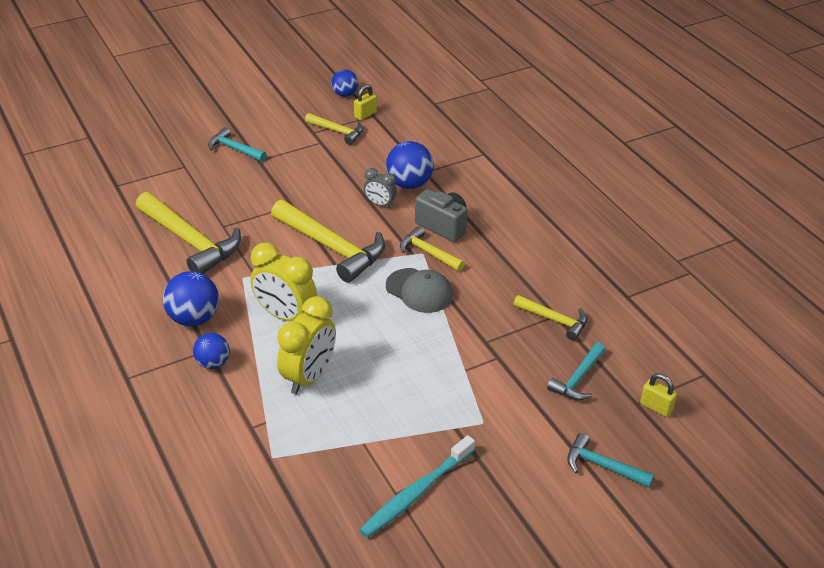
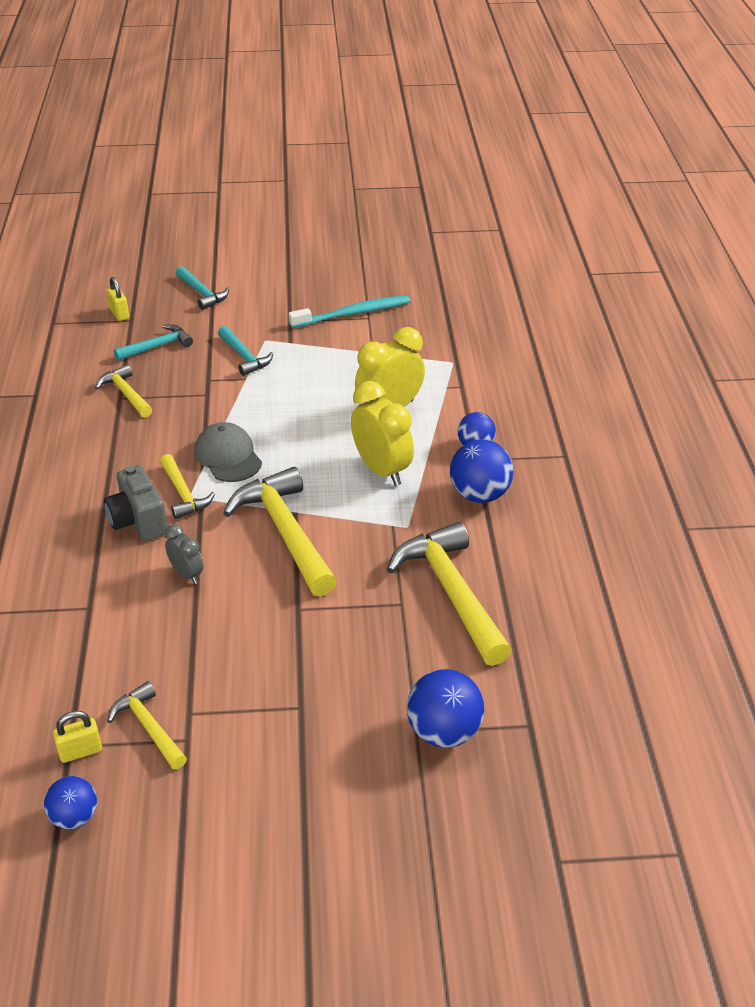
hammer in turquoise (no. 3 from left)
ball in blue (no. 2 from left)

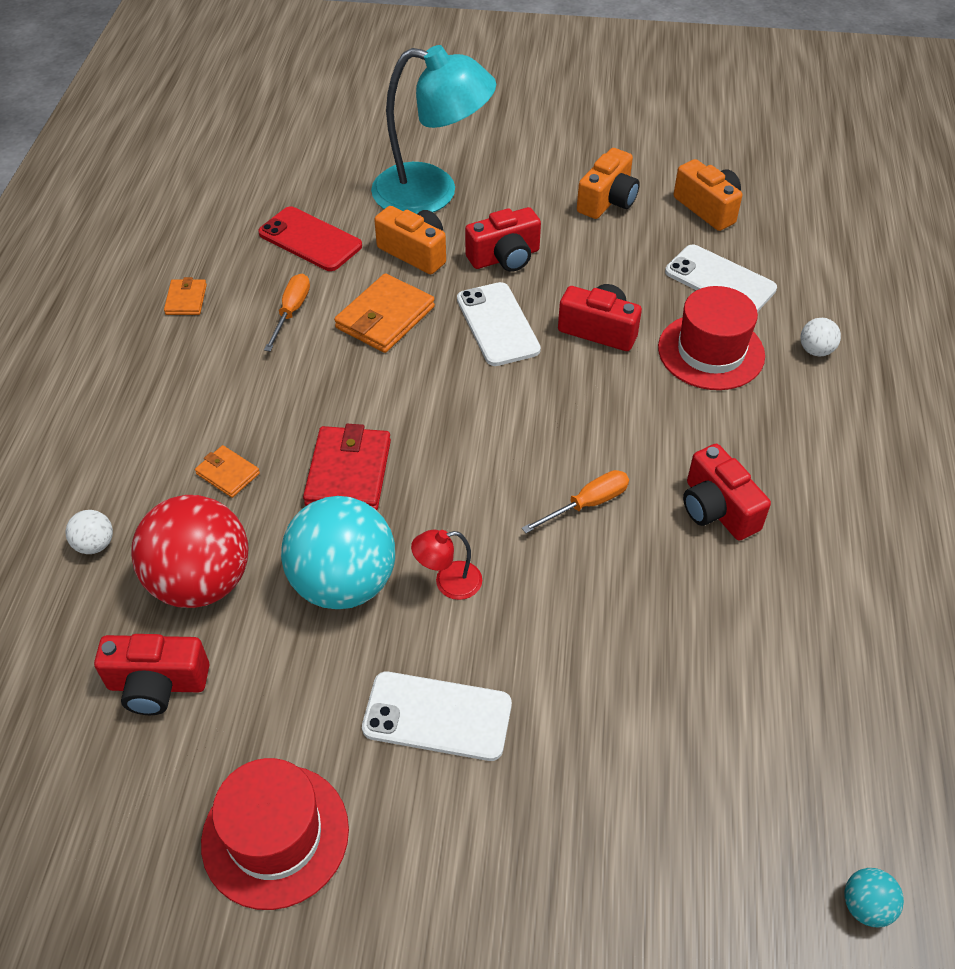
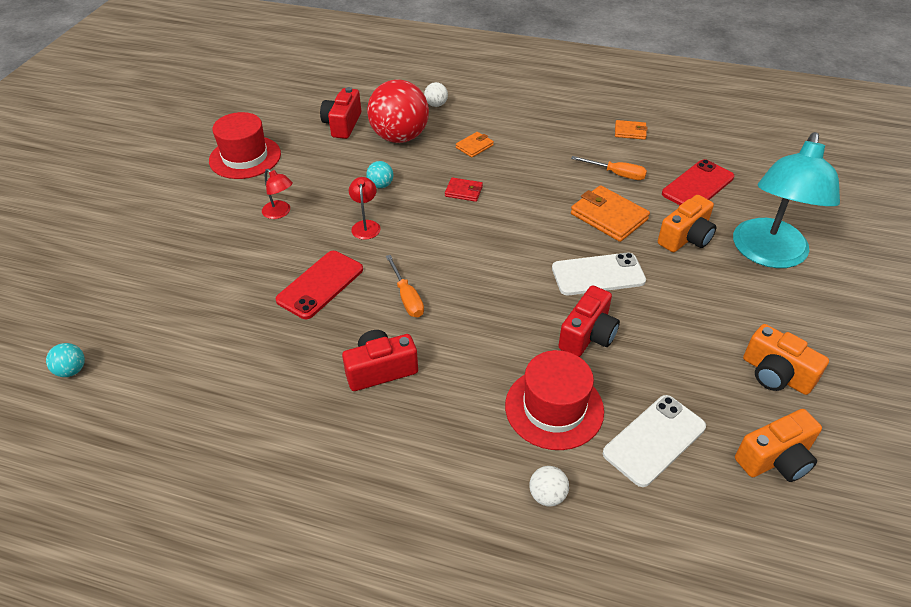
camera in red (no. 2 from left in the first image)
wallet in red
ball in turquoise (no. 2 from left)
lamp in red (no. 1 from left)
phone in red (no. 1 from left)

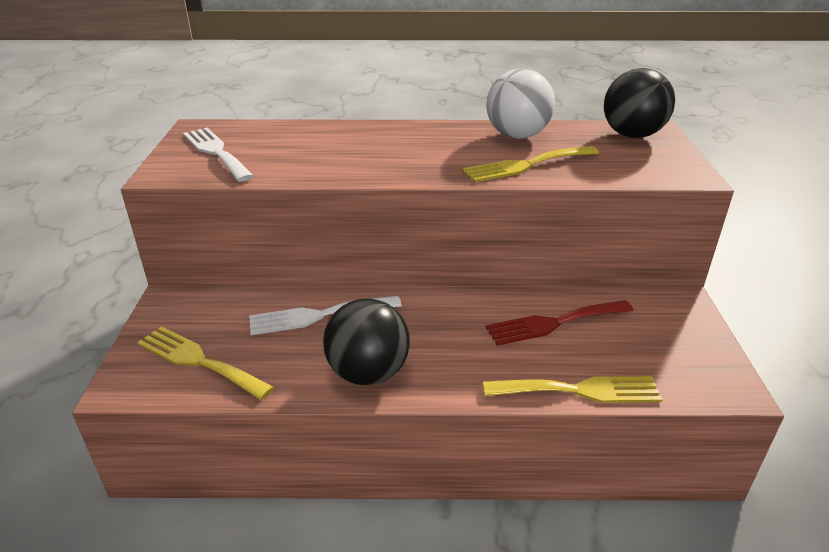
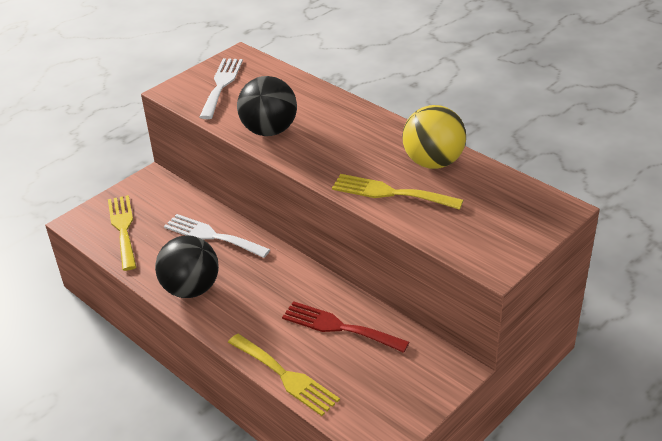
ball in black (no. 2 from left)
ball in yellow

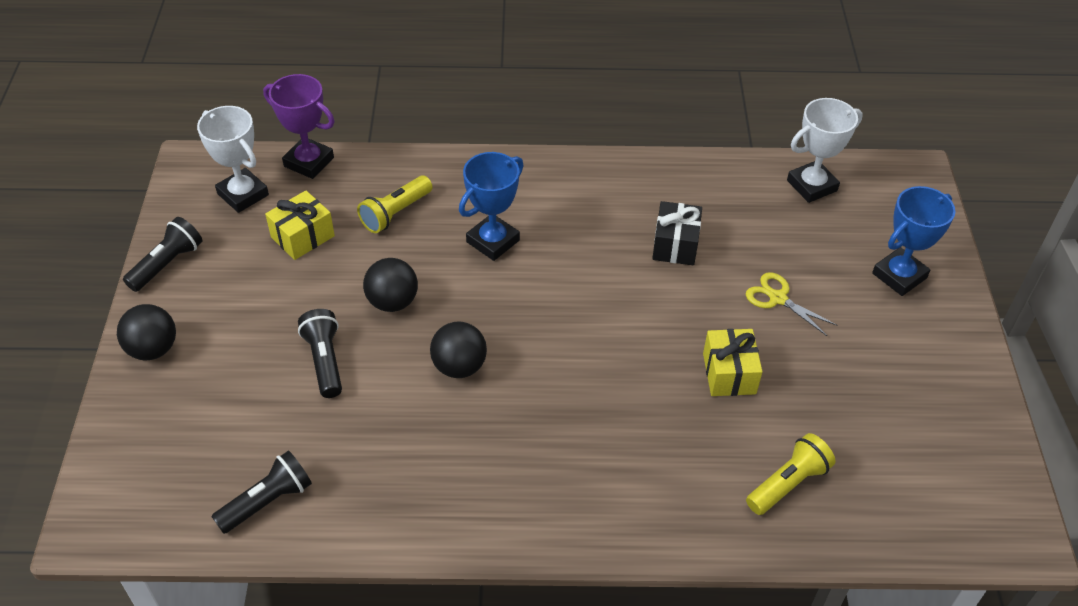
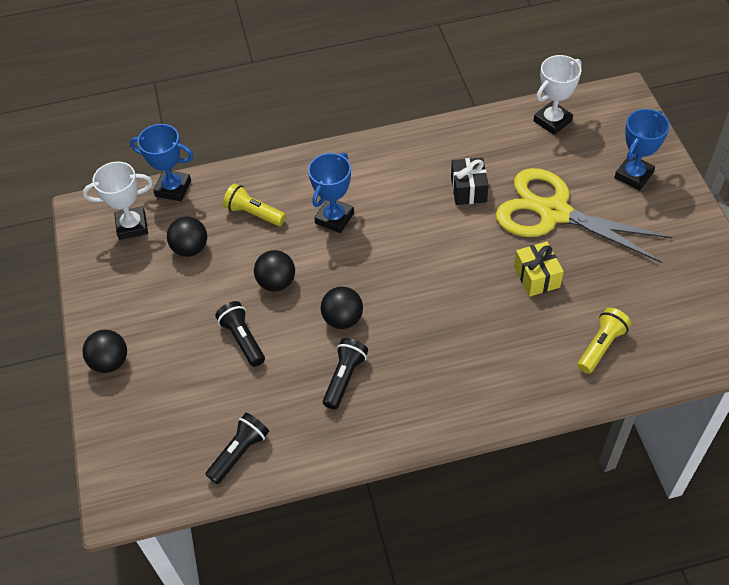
trophy in blue (no. 1 from left)
trophy in white (no. 1 from left)
flashlight in yellow (no. 1 from left)
ball in black (no. 2 from left)
flashlight in black (no. 3 from left)
scissors in yellow

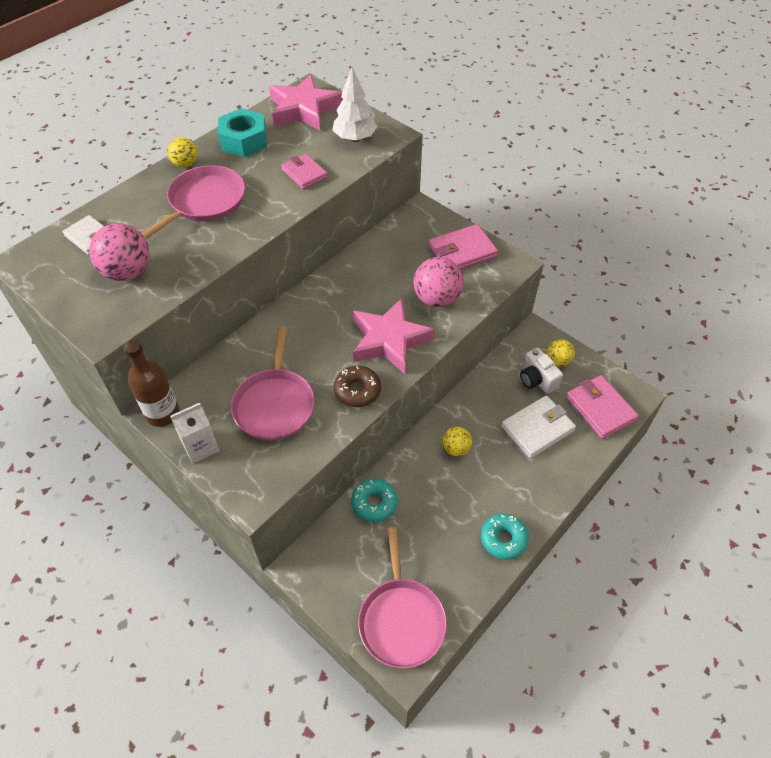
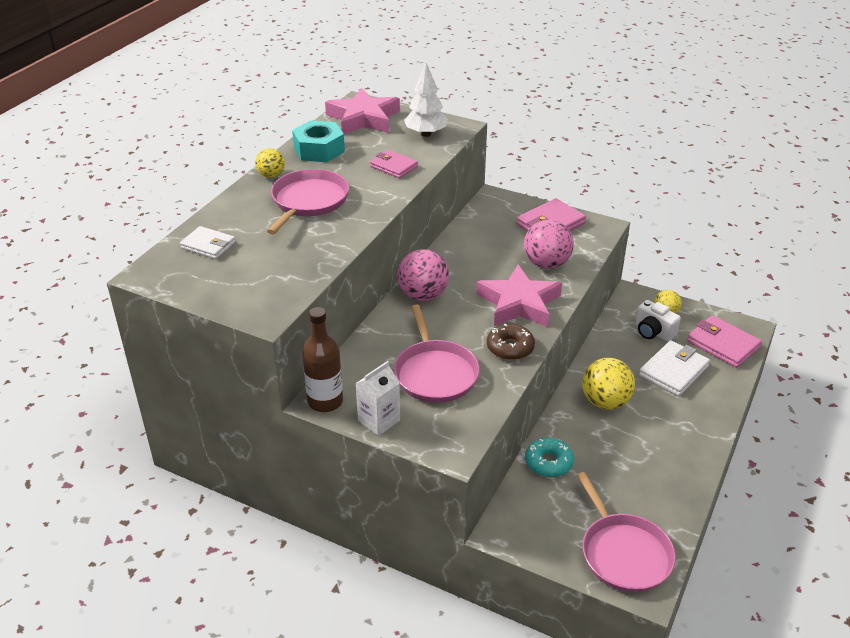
ball in pink (no. 1 from left)
ball in yellow (no. 2 from left)
donut in turquoise (no. 2 from left in the first image)

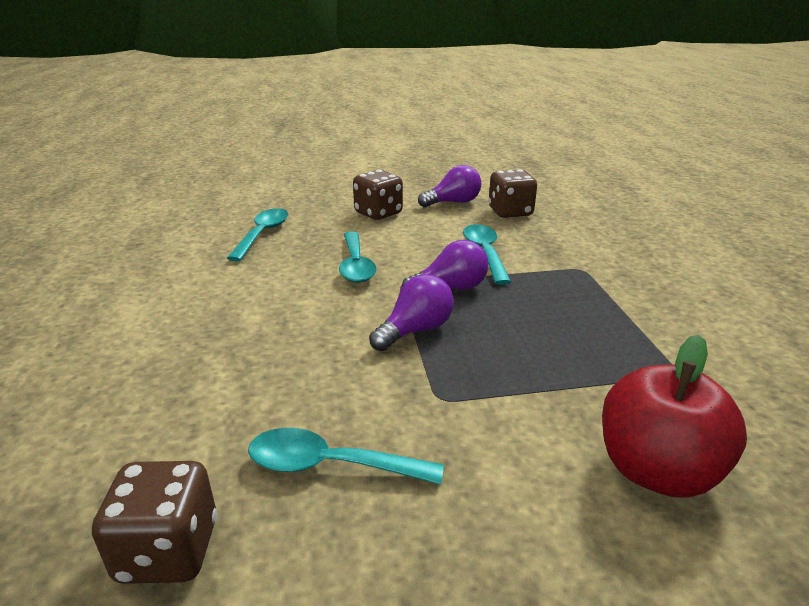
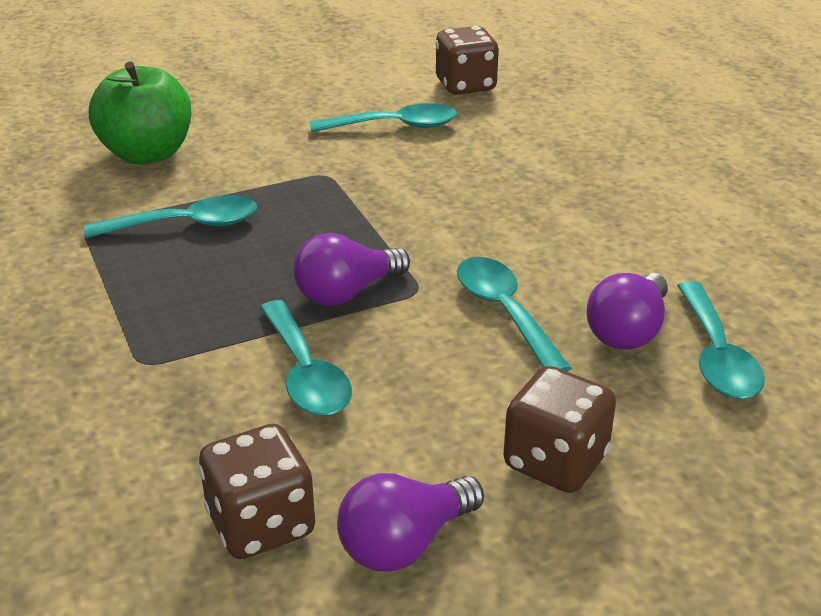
light bulb in purple (no. 3 from left)
apple in green
spoon in turquoise (no. 1 from left)

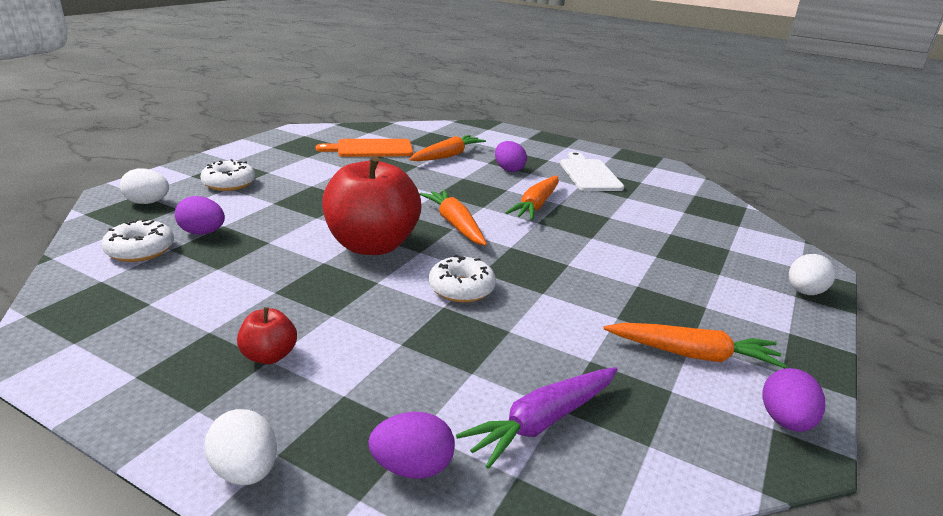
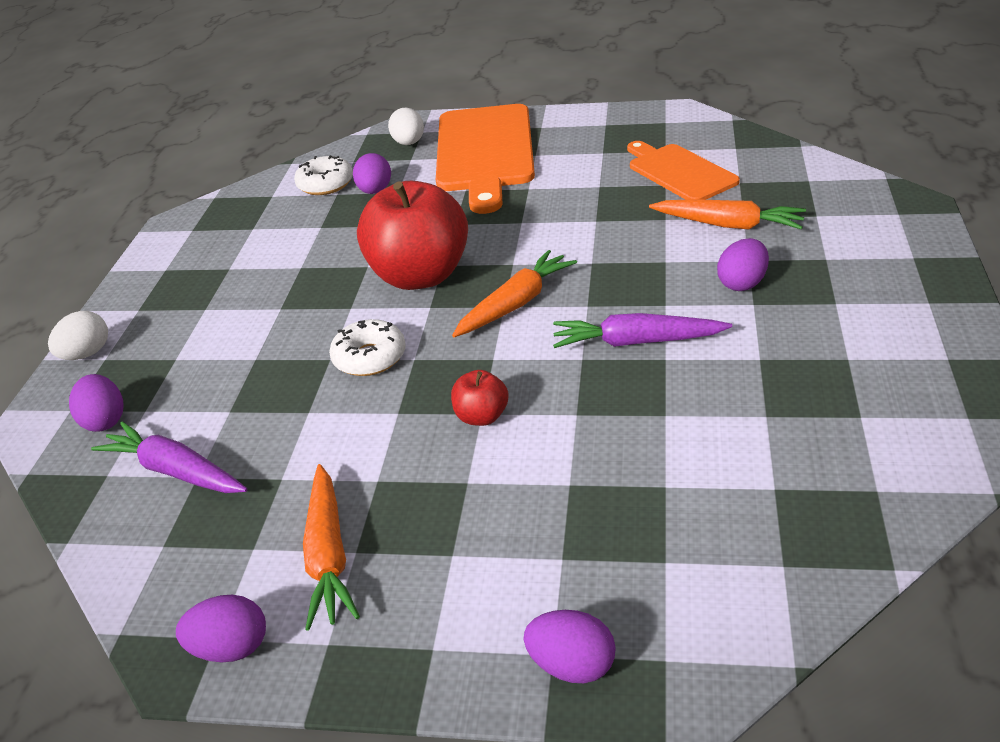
cutting board in white
cutting board in orange (no. 1 from left)
carrot in purple (no. 2 from left)
egg in purple (no. 4 from left)
apple in red (no. 2 from left)

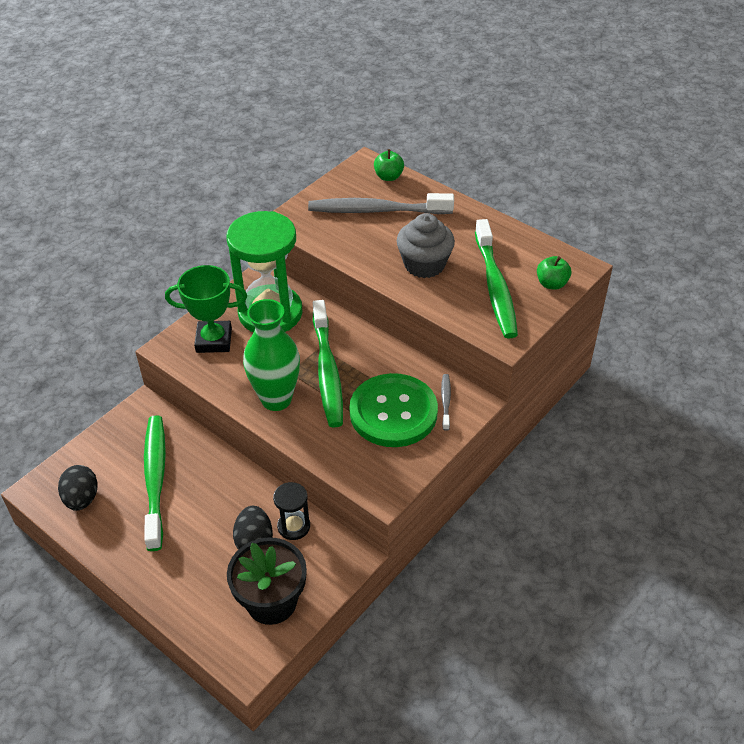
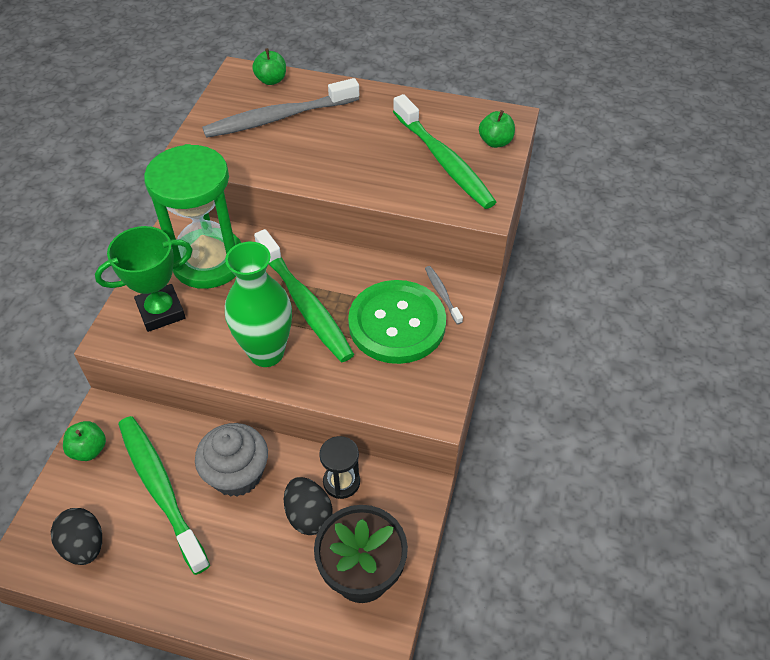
cupcake in grey
apple in green (no. 1 from left)

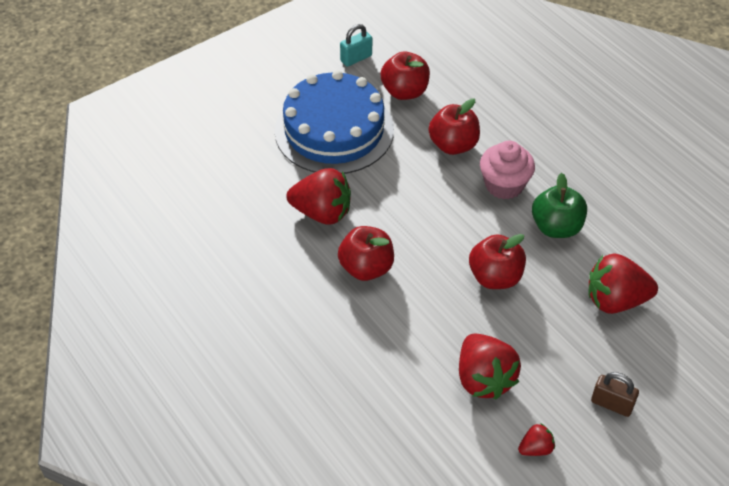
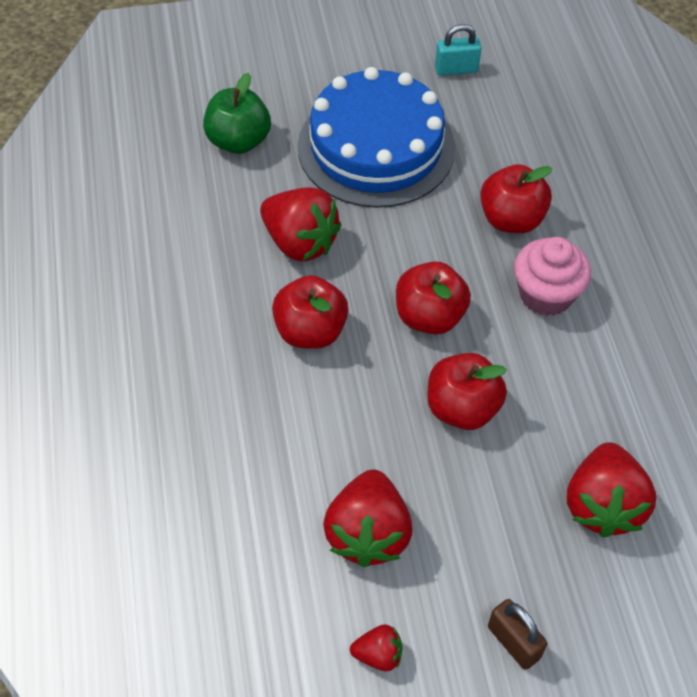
apple in red (no. 2 from left)
apple in green
strawberry in red (no. 4 from left)

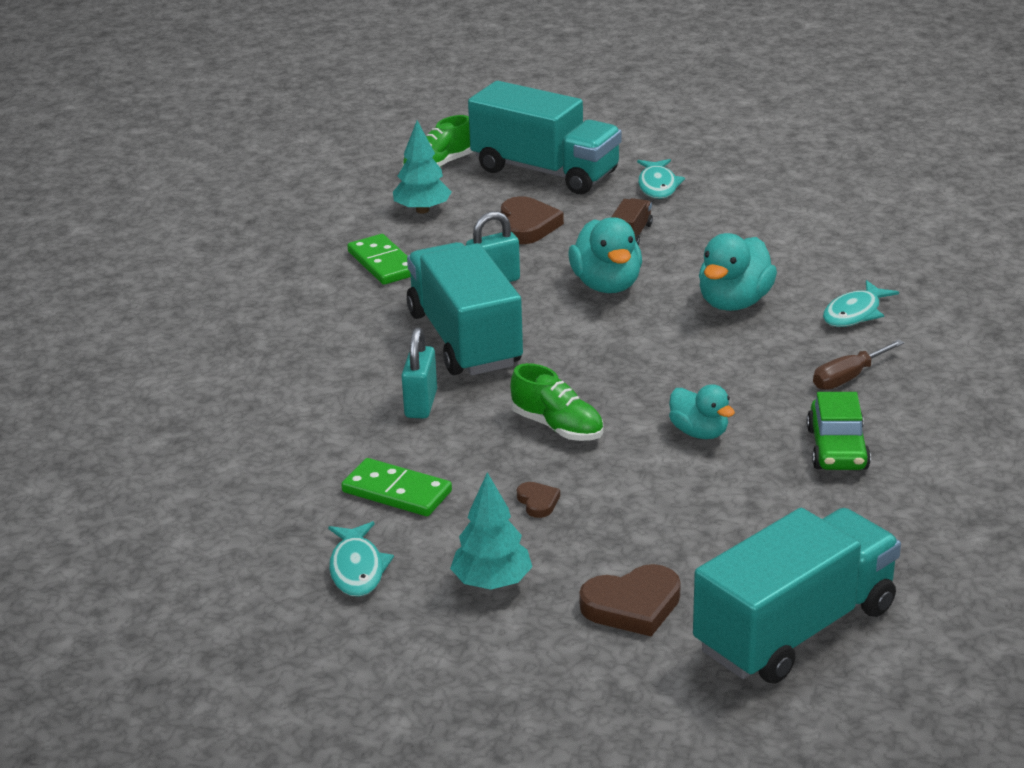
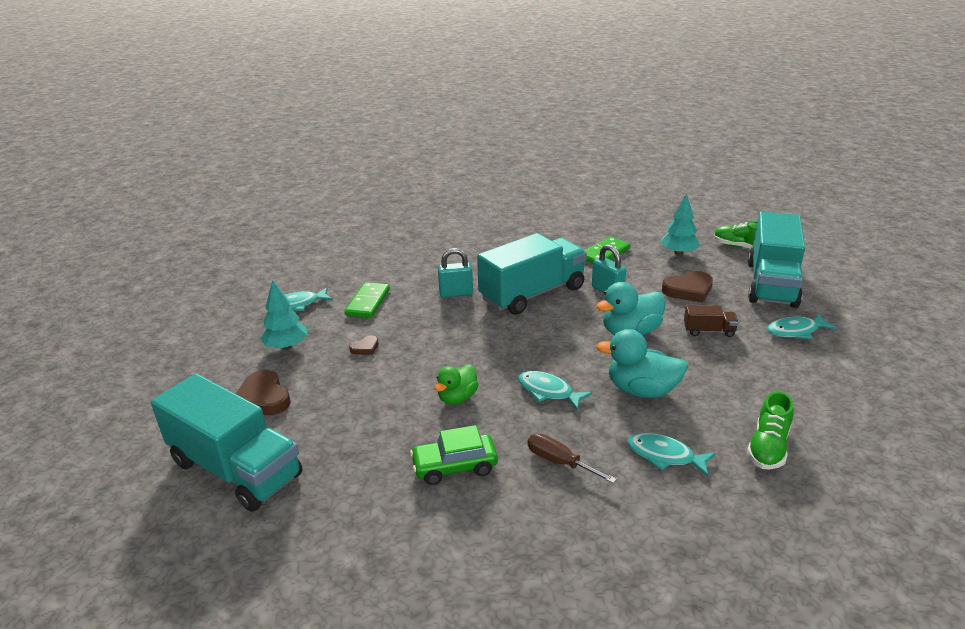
shoe in green (no. 2 from left)
duck in green
fish in turquoise (no. 2 from left)

